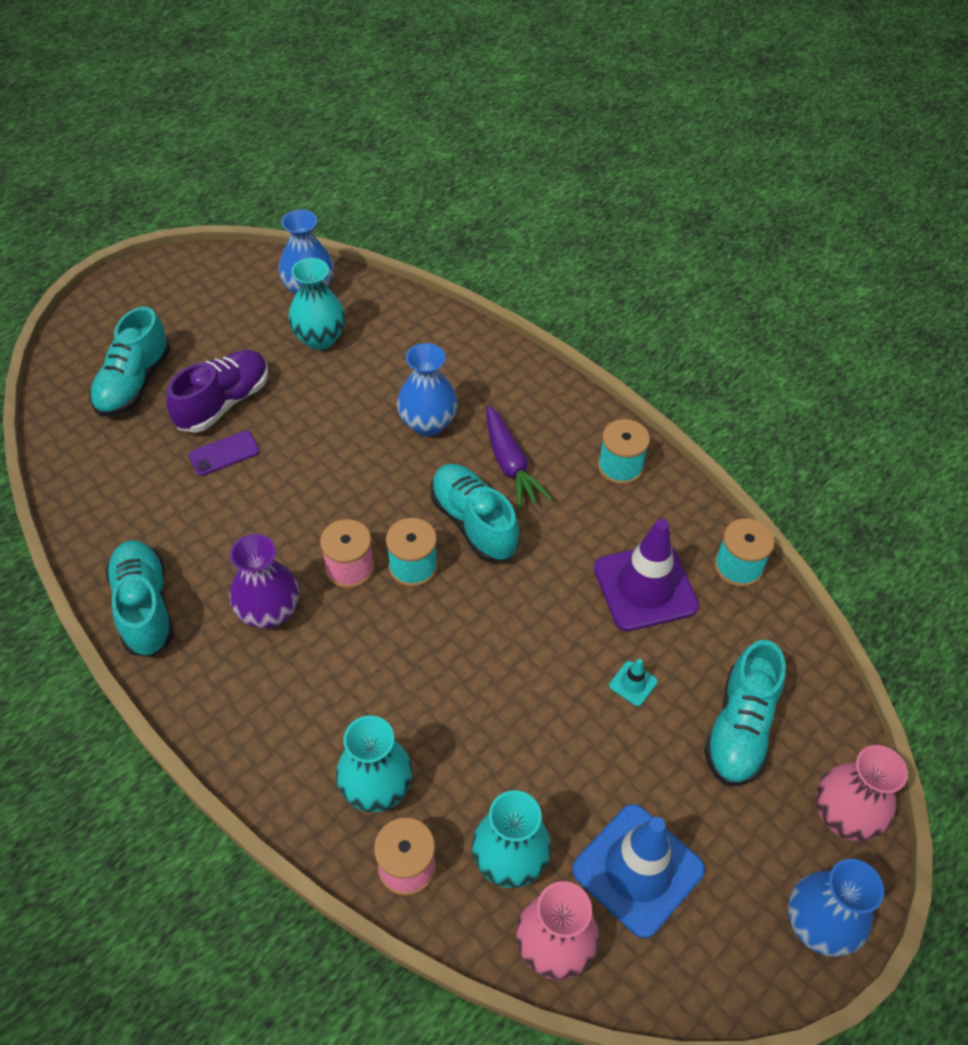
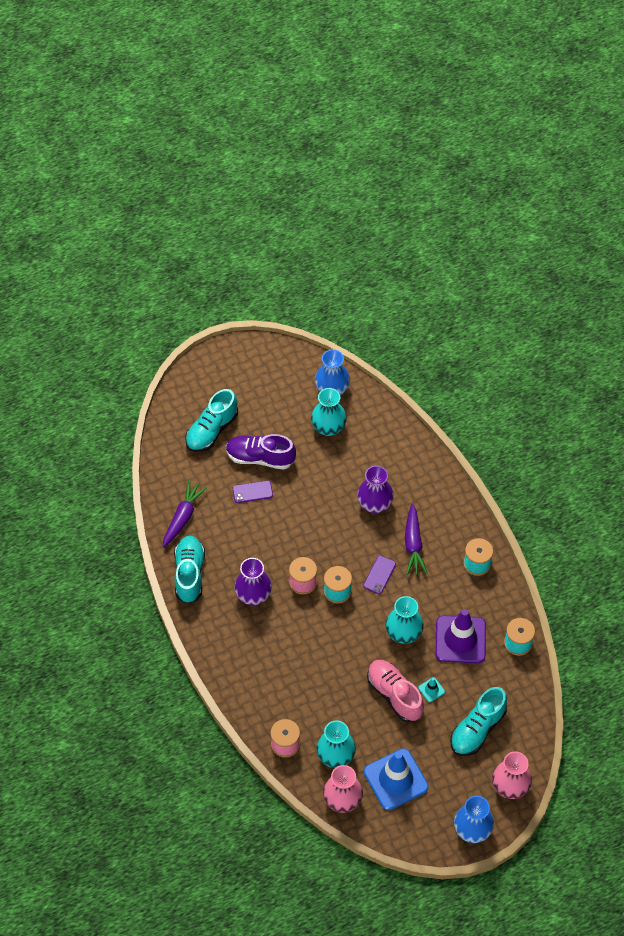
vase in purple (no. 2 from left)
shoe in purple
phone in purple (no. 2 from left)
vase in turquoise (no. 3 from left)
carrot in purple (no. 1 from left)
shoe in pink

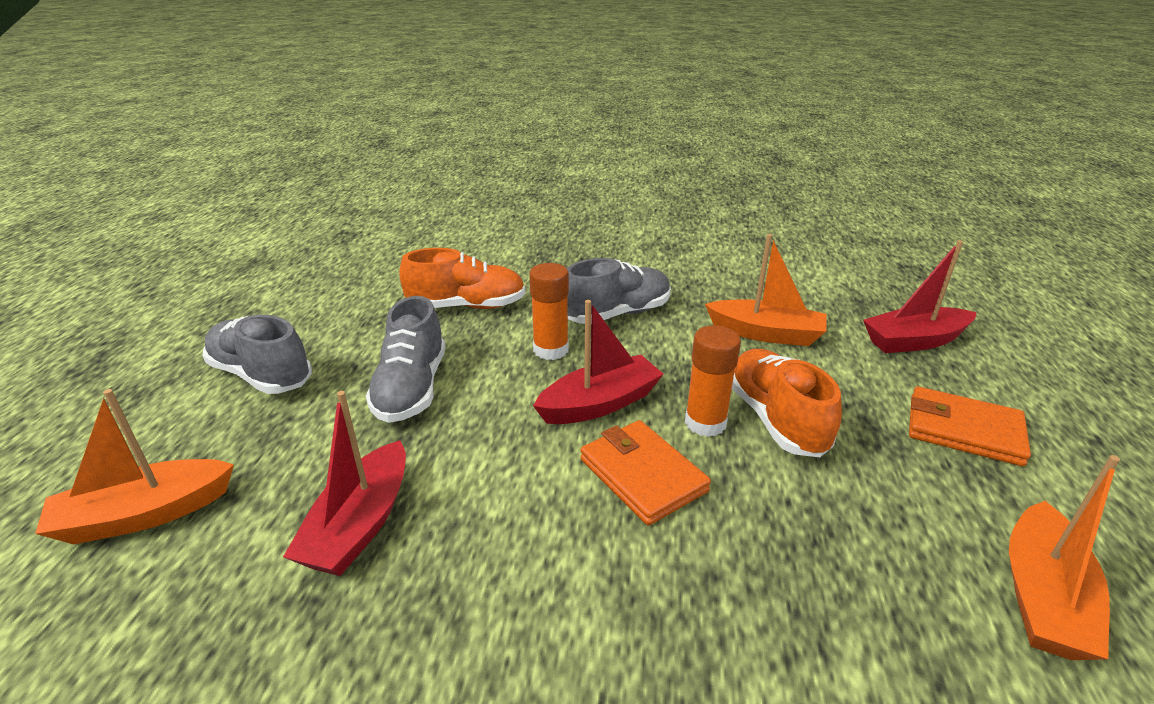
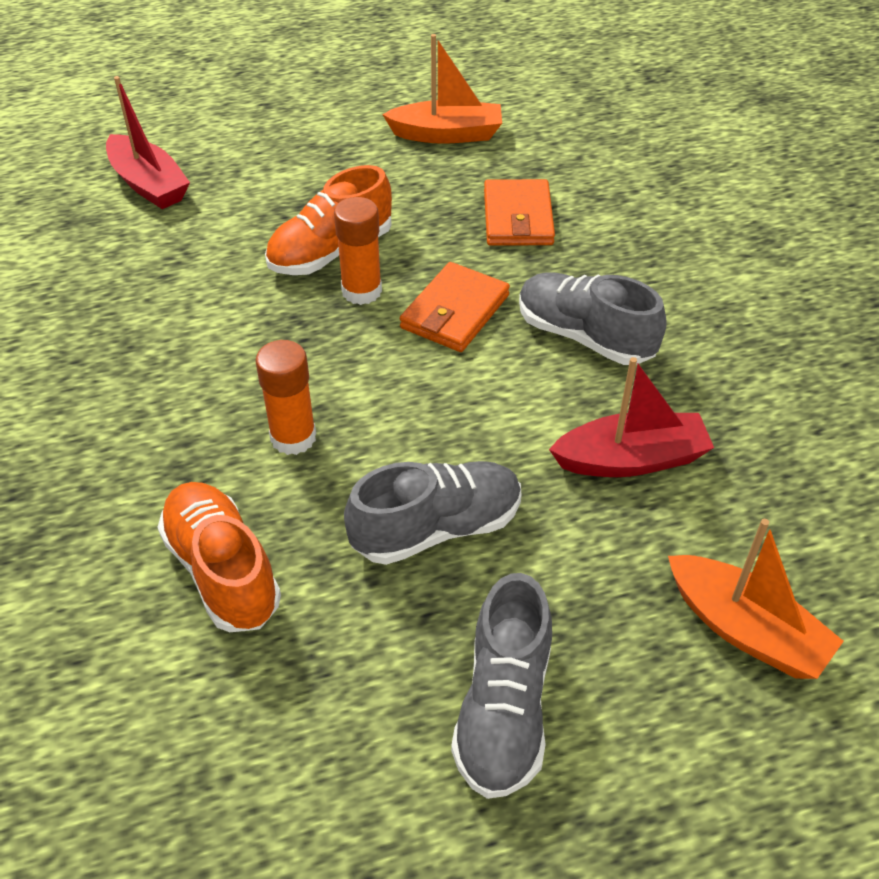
boat in orange (no. 2 from left in the first image)
shoe in grey (no. 3 from left)
boat in red (no. 2 from left in the first image)
wallet in orange (no. 2 from left)

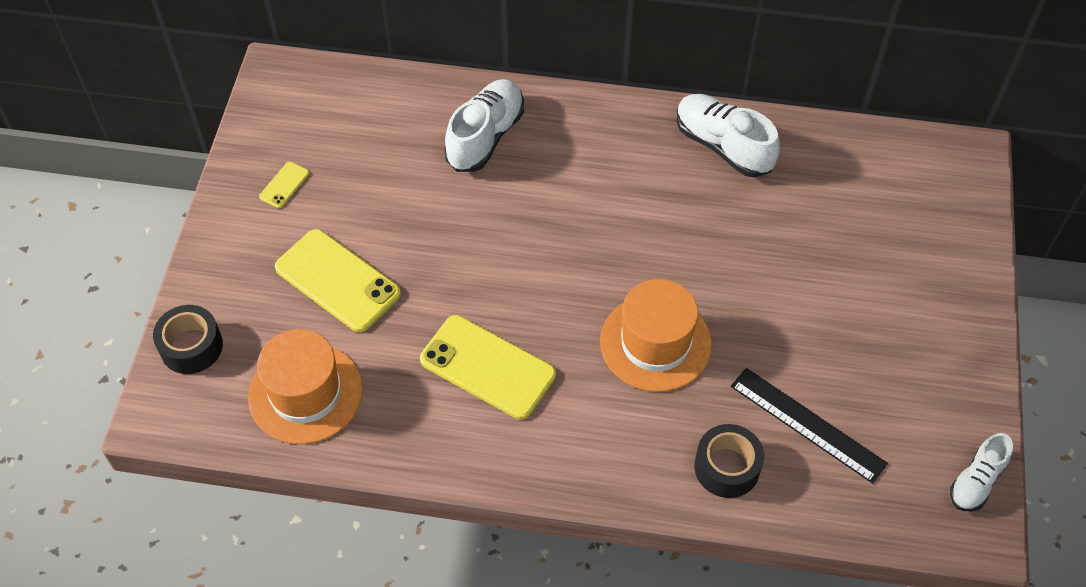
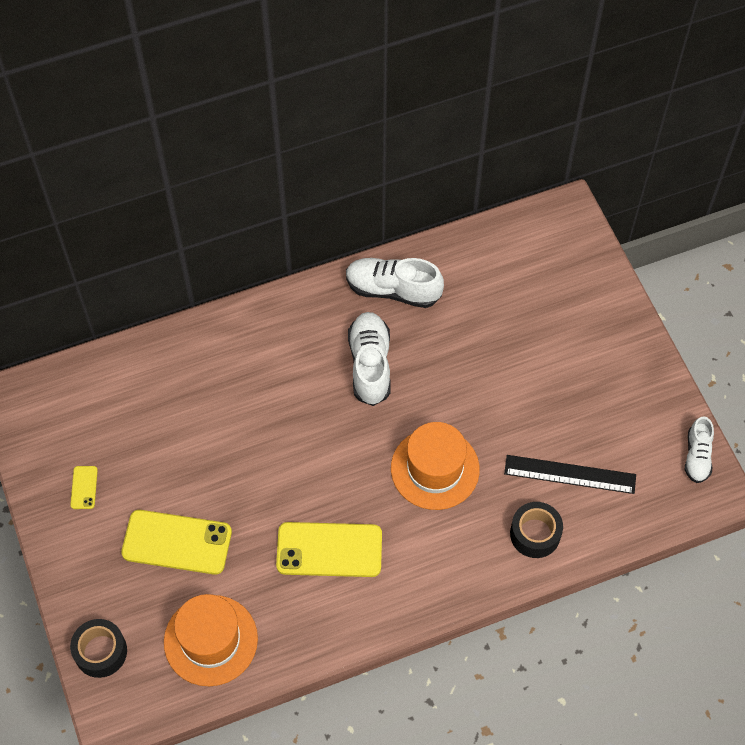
shoe in white (no. 1 from left)

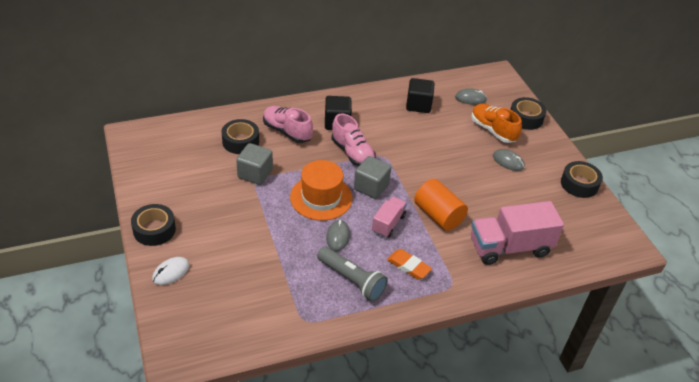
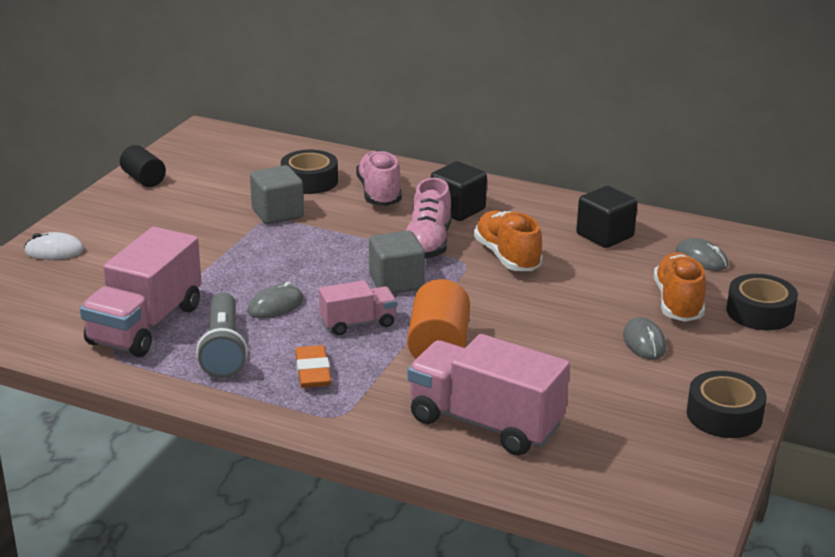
hat in orange
tape in black (no. 1 from left in the first image)
cylinder in black
shoe in orange (no. 1 from left)
truck in pink (no. 1 from left)

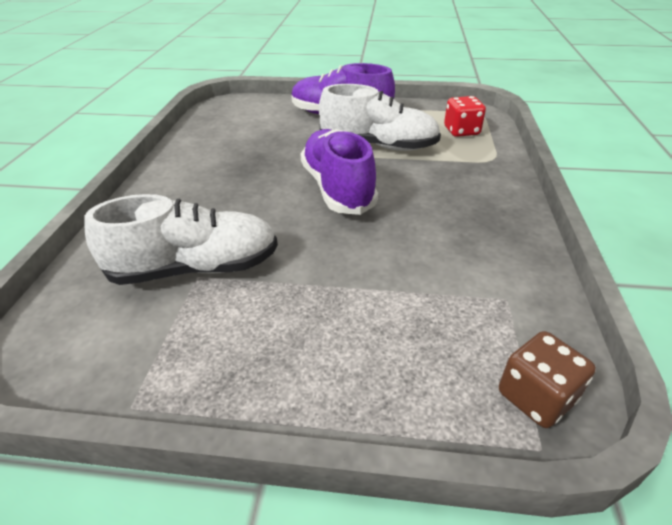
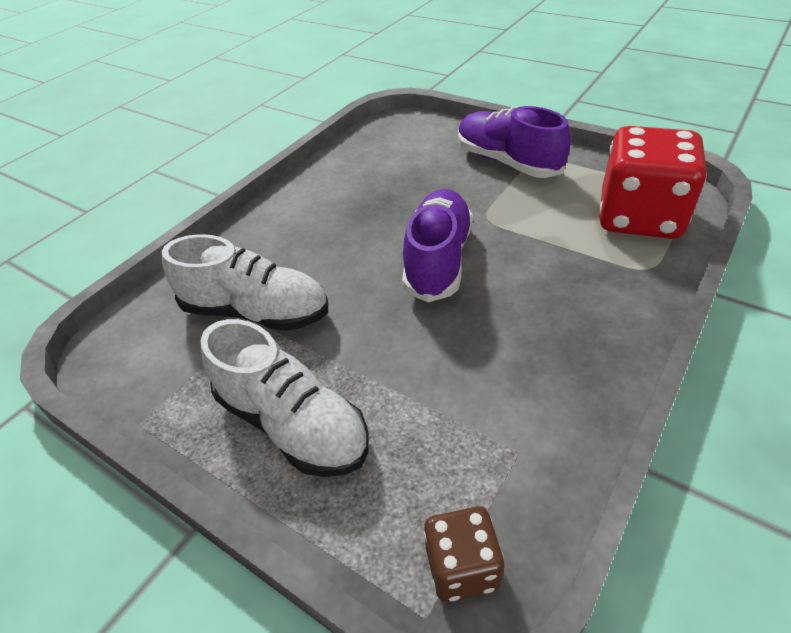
shoe in white (no. 2 from left)
dice in red

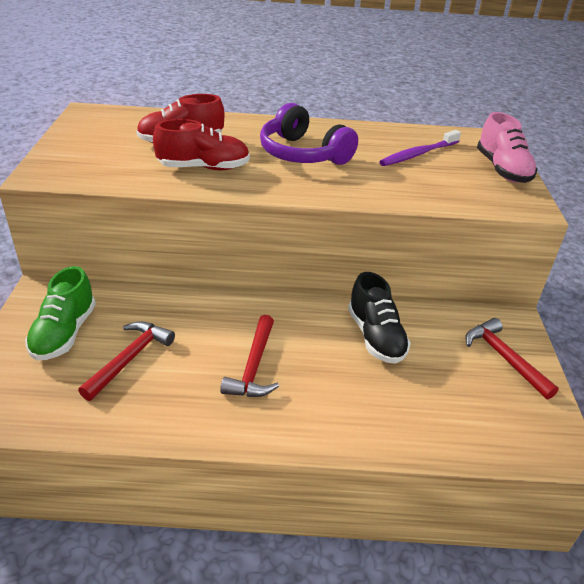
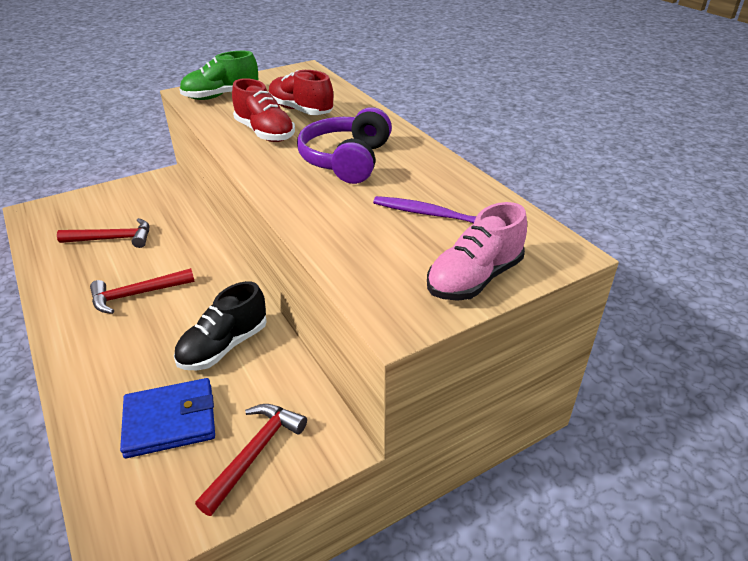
shoe in green
wallet in blue

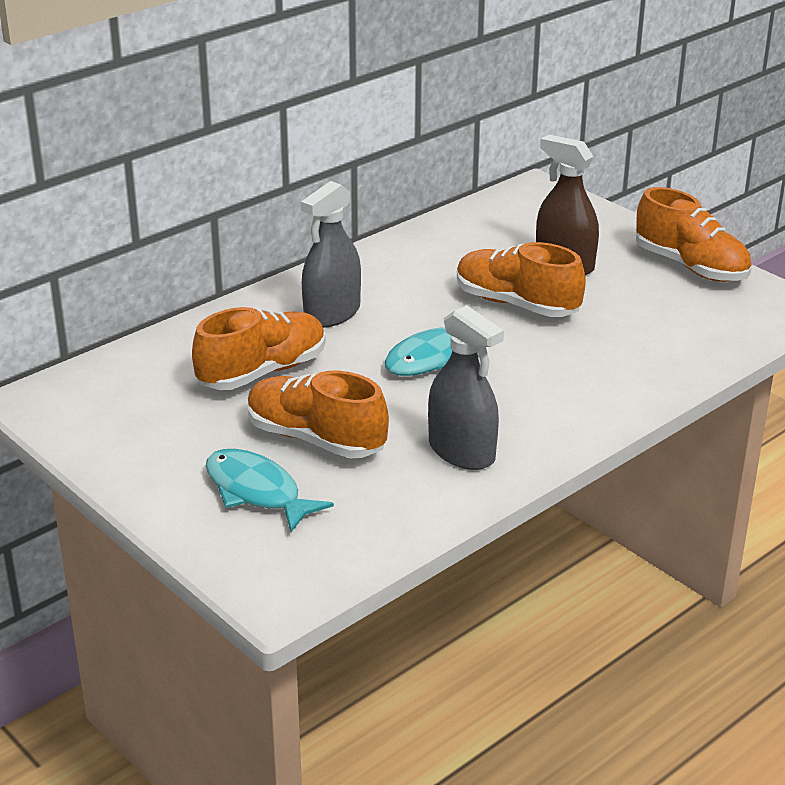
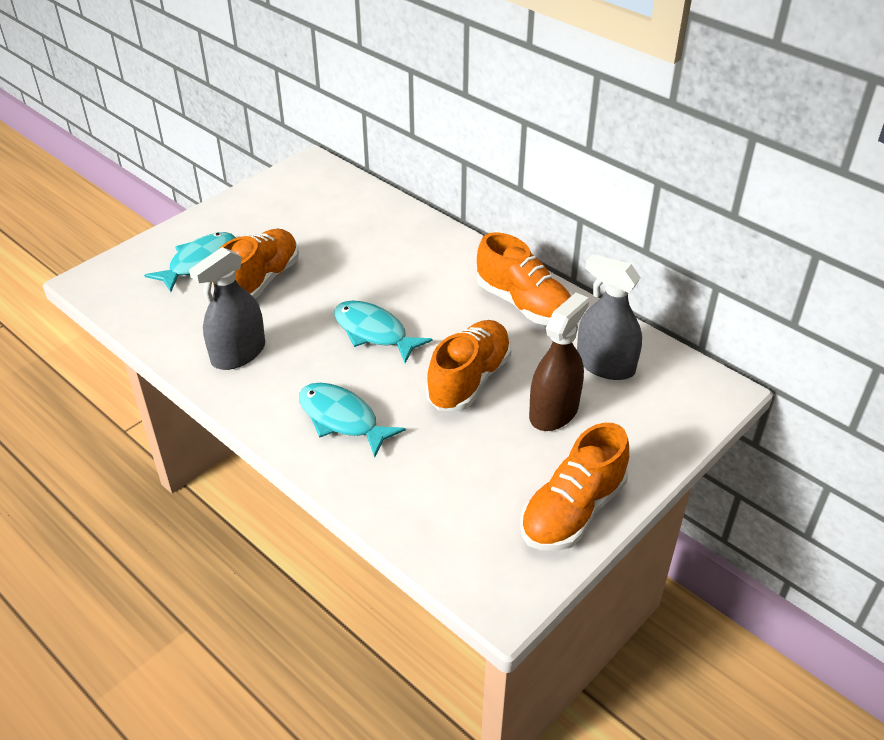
spray bottle in grey (no. 2 from left)
shoe in orange (no. 3 from left)
fish in turquoise (no. 2 from left)

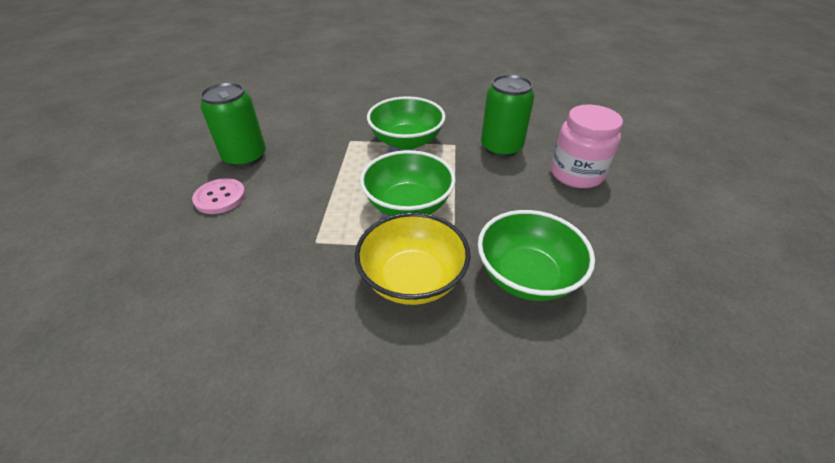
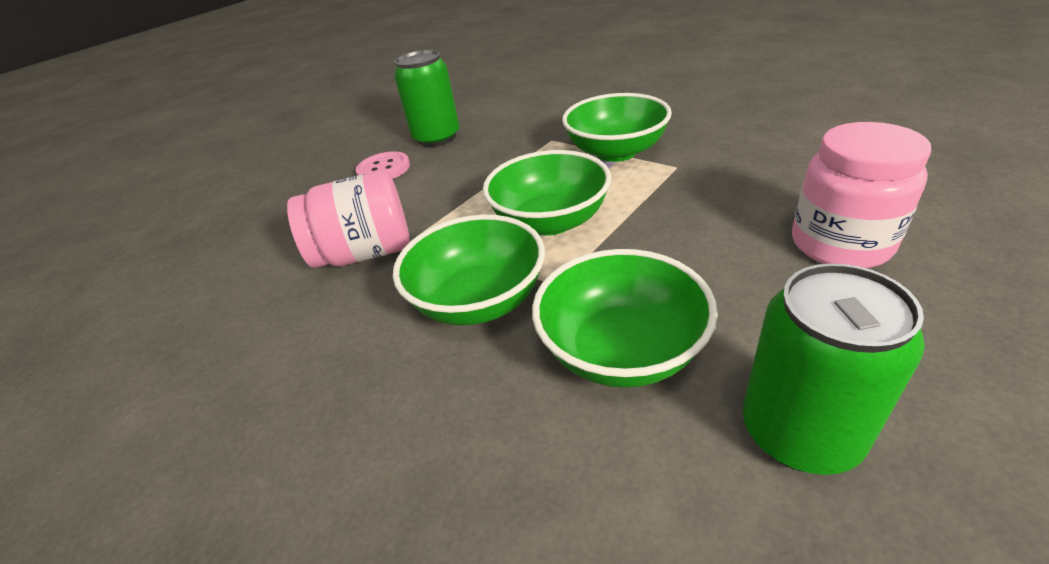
can in green (no. 2 from left)
bowl in green (no. 1 from left)
jar in pink (no. 1 from left)

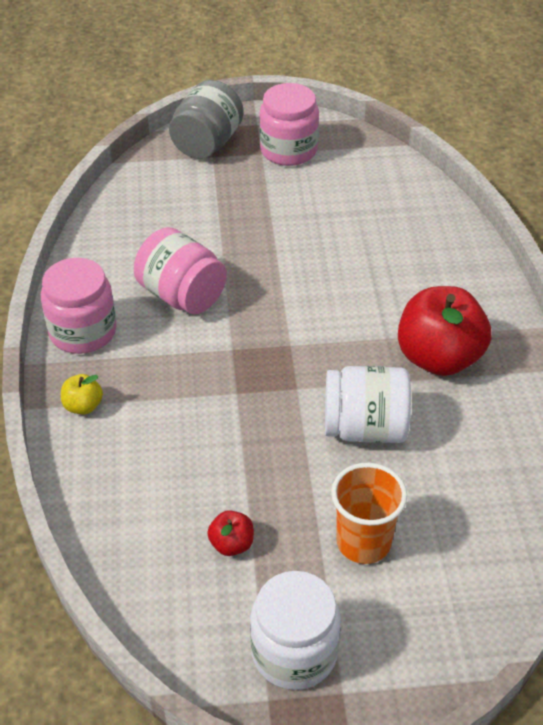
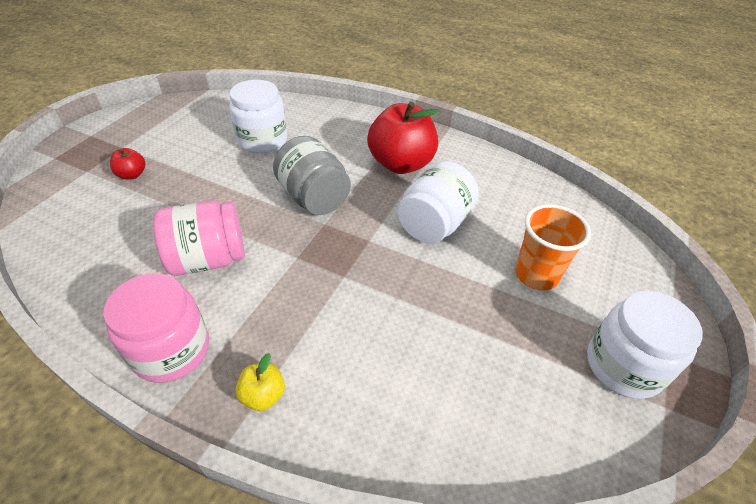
jar in grey
jar in pink (no. 3 from left in the first image)
apple in red (no. 1 from left)
jar in white (no. 1 from left)

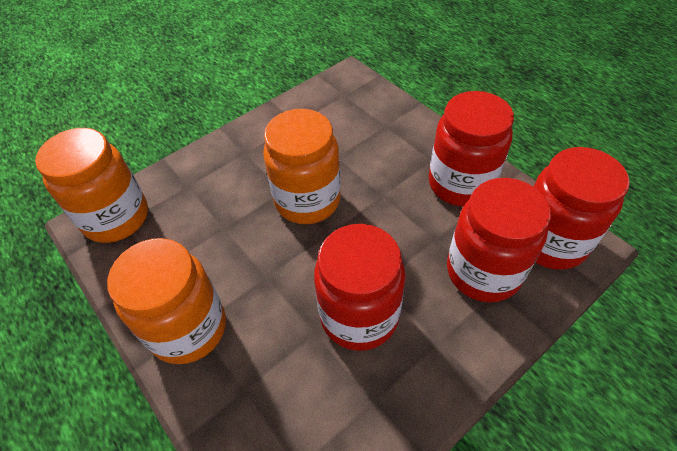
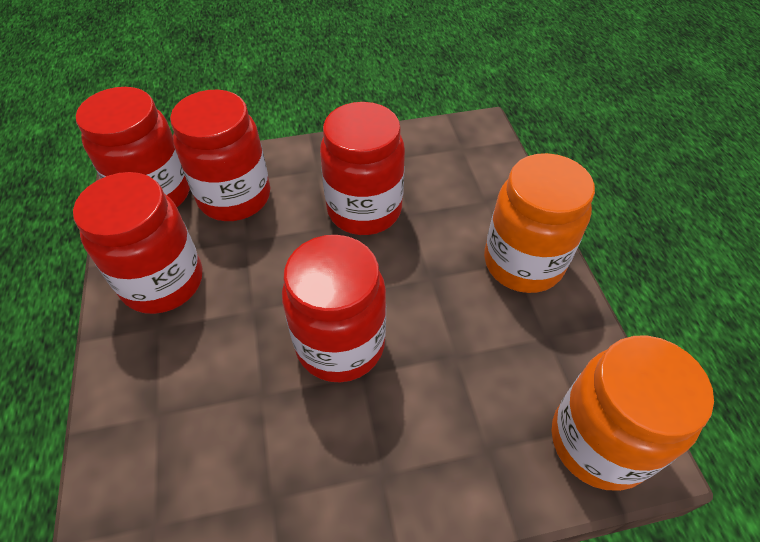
jar in red (no. 4 from left)

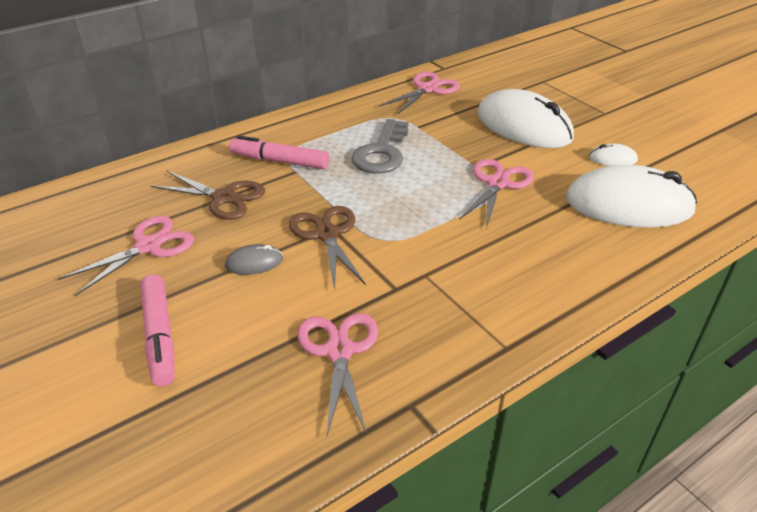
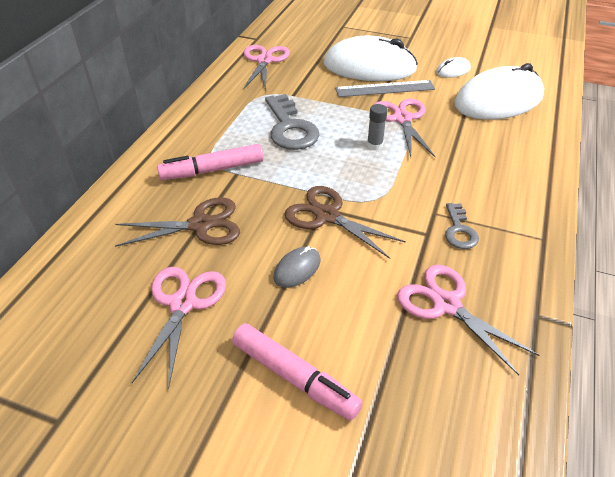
ruler in grey
glue stick in grey
key in grey (no. 2 from left)

